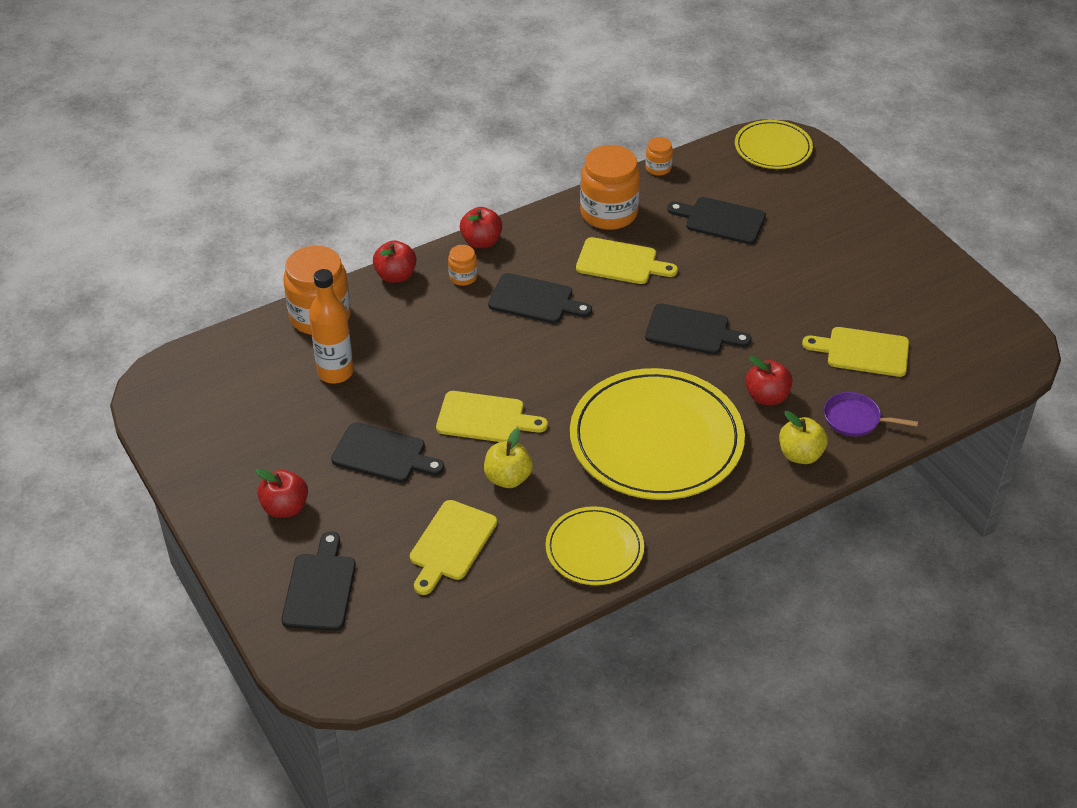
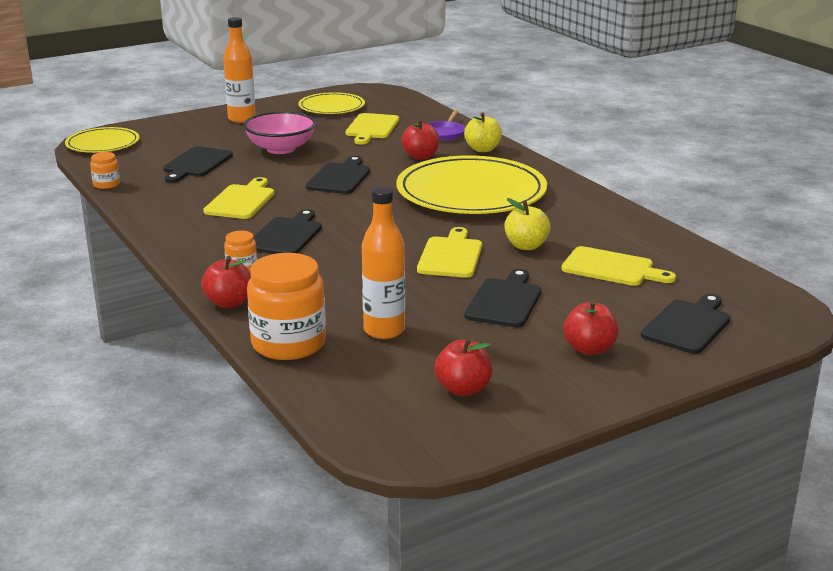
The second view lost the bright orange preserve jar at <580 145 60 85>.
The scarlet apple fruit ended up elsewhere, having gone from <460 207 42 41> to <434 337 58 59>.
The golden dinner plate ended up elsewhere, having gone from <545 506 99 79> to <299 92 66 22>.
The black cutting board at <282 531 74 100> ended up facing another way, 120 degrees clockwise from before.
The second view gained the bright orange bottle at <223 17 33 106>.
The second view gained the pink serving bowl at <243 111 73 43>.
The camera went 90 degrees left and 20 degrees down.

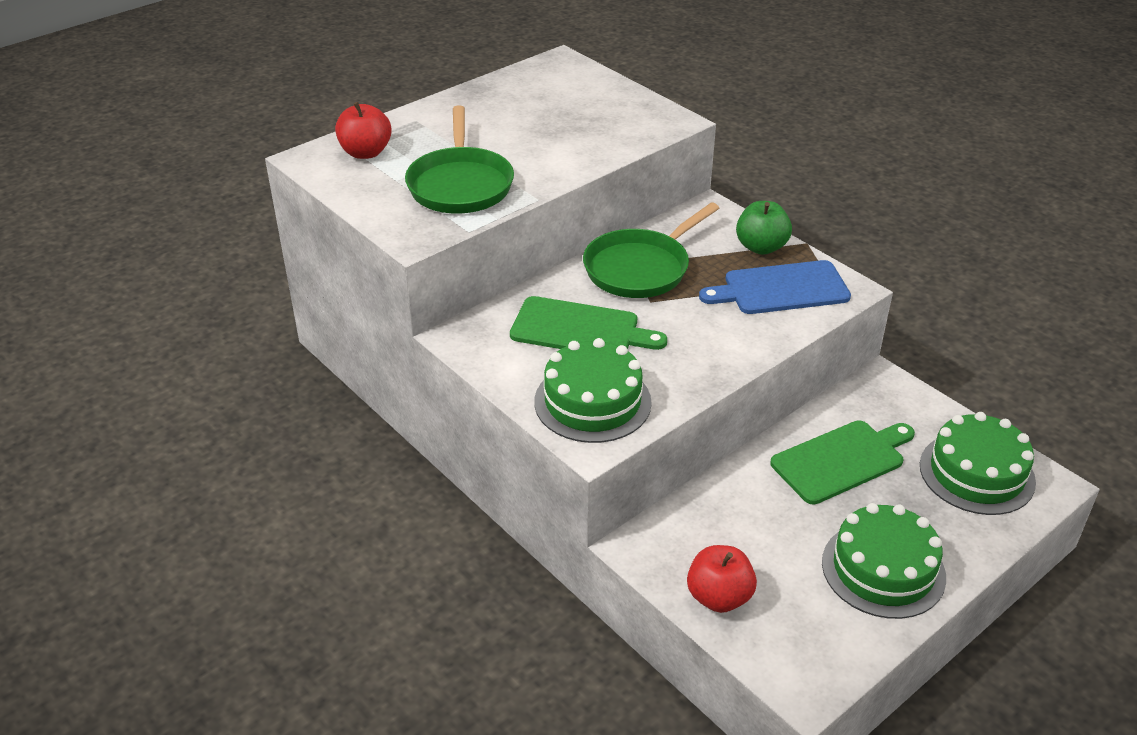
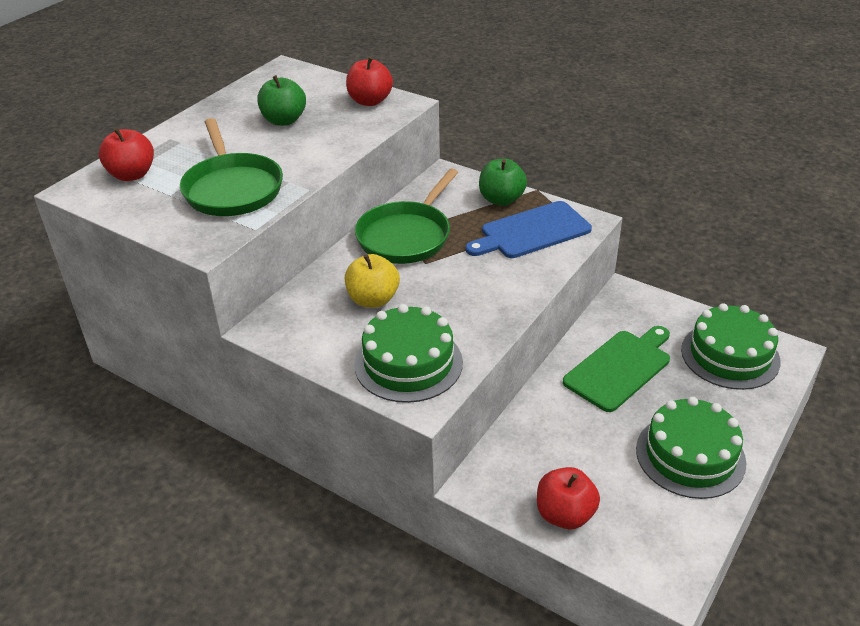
Where the leaf-green cutting board stood at <510 296 157 54>, the golden apple fruit came to stand at <345 254 55 54>.
The second view gained the scarlet apple fruit at <346 57 47 49>.
The second view gained the leaf-green apple fruit at <257 75 49 51>.
The camera went 15 degrees left and 0 degrees up.

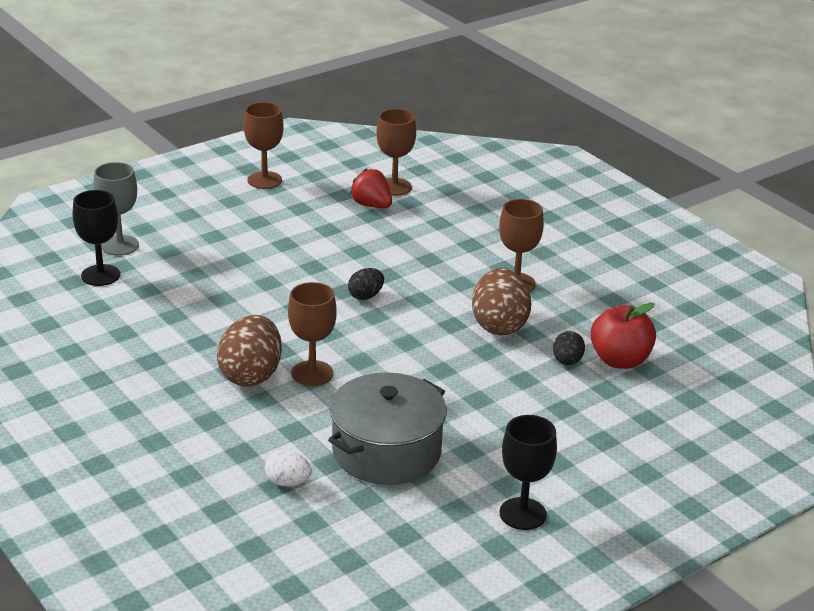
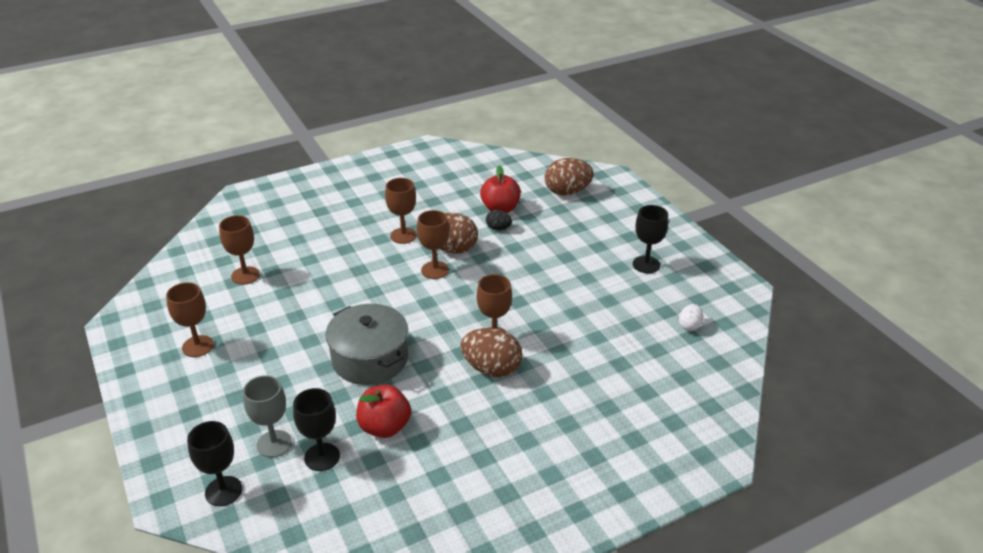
The second view lost the scarlet toy strawberry at <350 168 42 40>.
The second view lost the black egg at <348 268 36 32>.
The grey pot ended up elsewhere, having gone from <328 372 119 113> to <326 304 82 81>.
The white egg ended up elsewhere, having gone from <265 450 47 37> to <679 304 24 27>.
The second view gained the russet egg at <545 158 49 37>.
The second view gained the russet goblet at <417 210 32 69>.
The second view gained the scarlet apple fruit at <356 384 55 54>.
The second view gained the black goblet at <187 421 55 85>.
The camera went 80 degrees left and 5 degrees up.

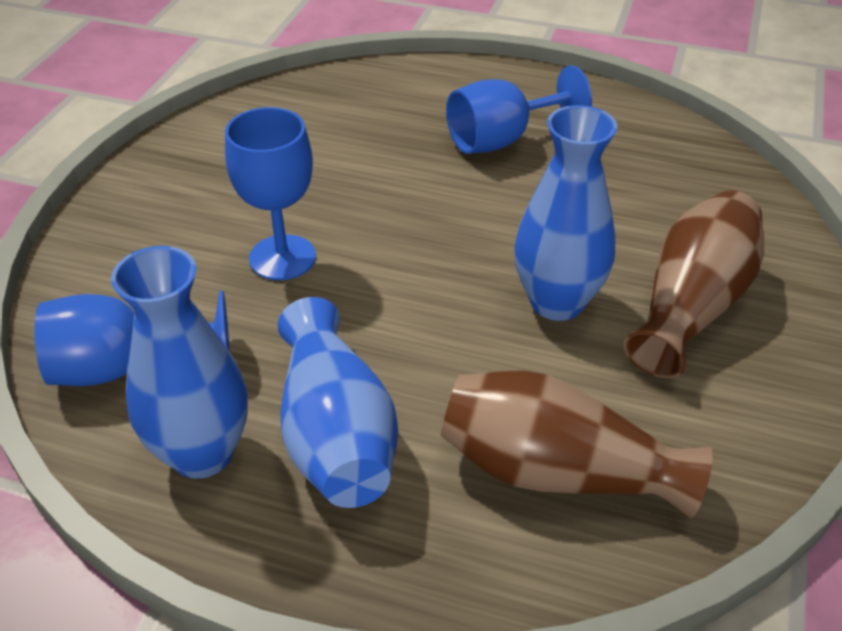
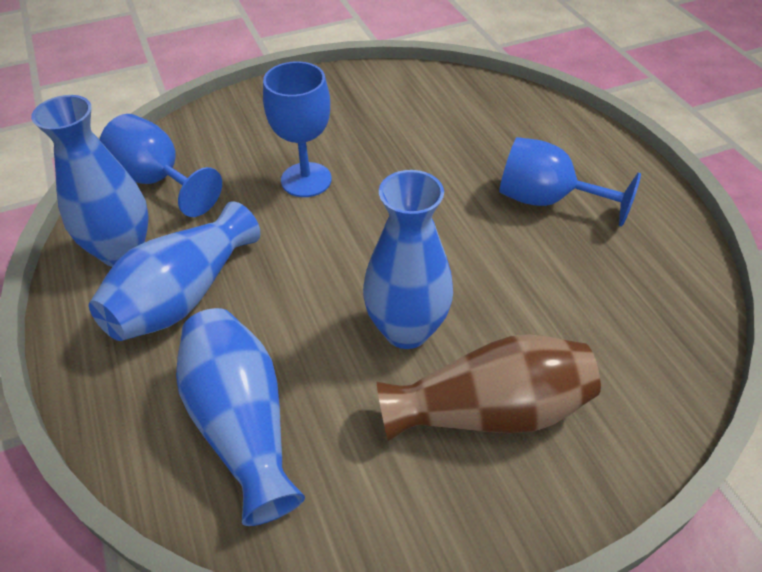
What was the russet vase at <440 370 273 148> turned into the blue vase at <176 308 129 218>.
The camera went 50 degrees right and 5 degrees up.

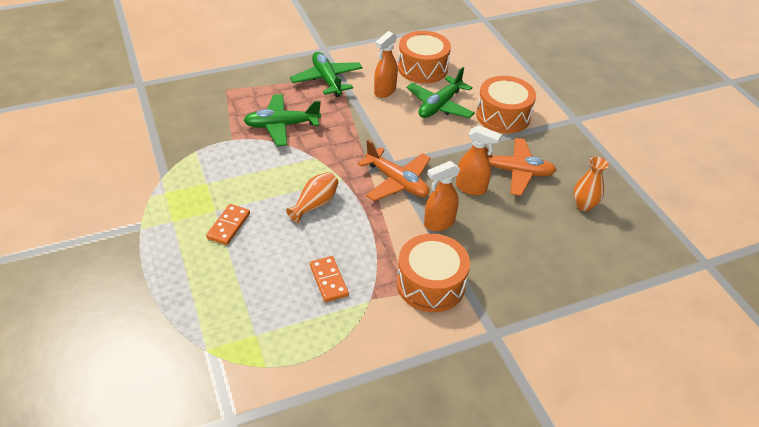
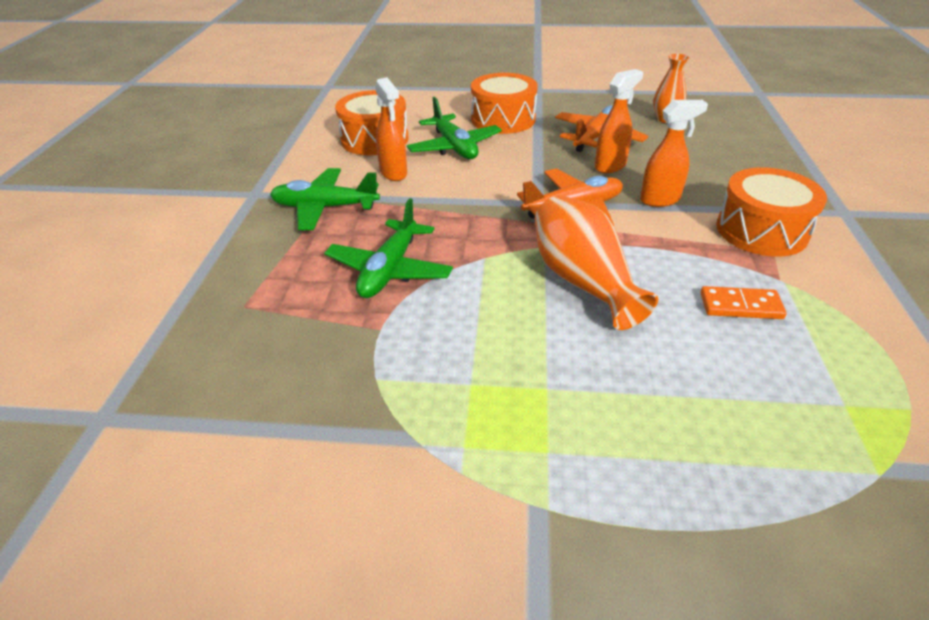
The bright orange spray bottle at <424 161 36 70> ended up facing another way, 105 degrees counterclockwise from before.
The size of the bright orange vase at <286 172 53 51> changed by a factor of 1.66.
The second view lost the bright orange domino at <206 204 44 41>.
The camera went 60 degrees left and 5 degrees down.

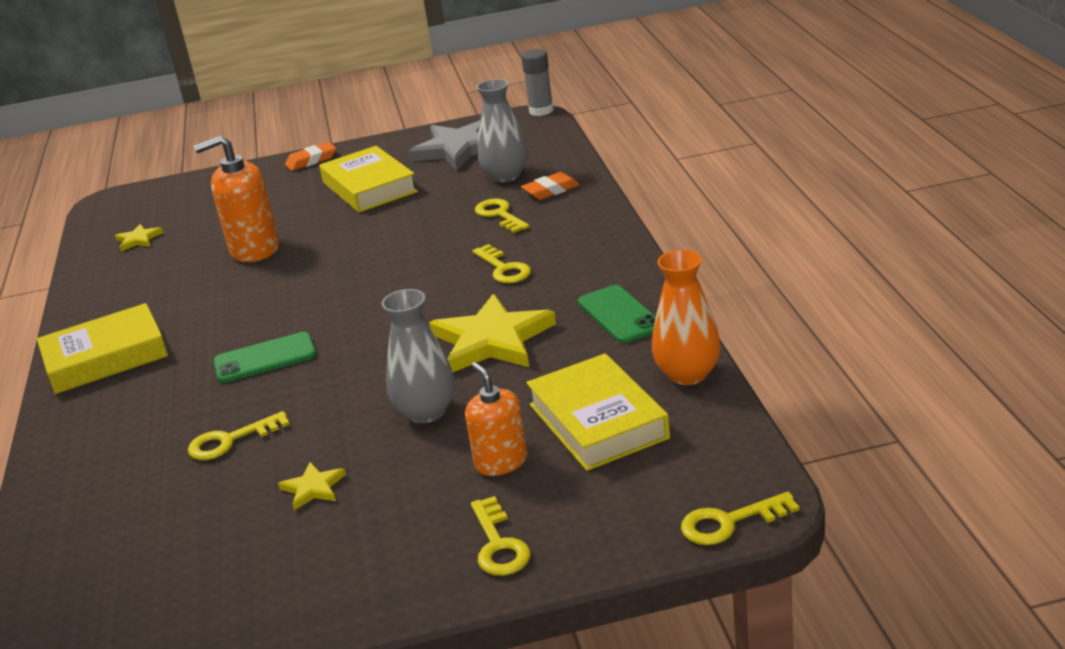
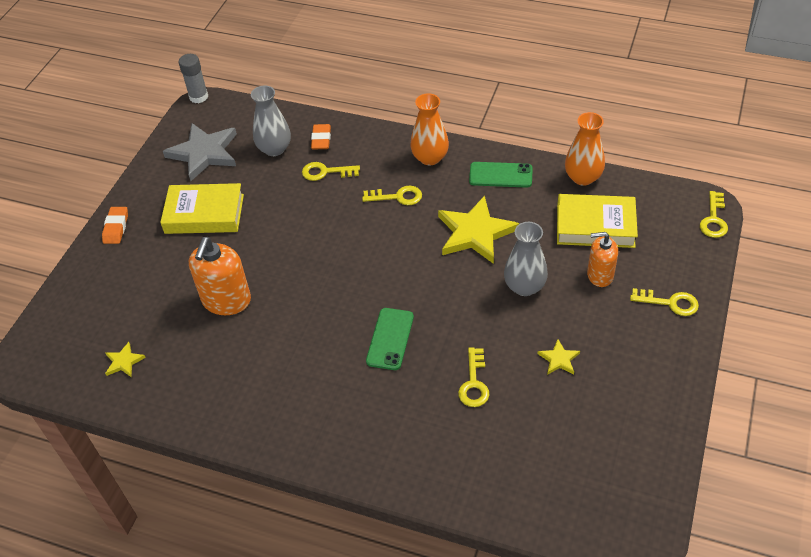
The second view lost the golden book at <37 303 131 91>.
The second view gained the bright orange vase at <410 93 39 72>.
The camera went 60 degrees left and 20 degrees up.

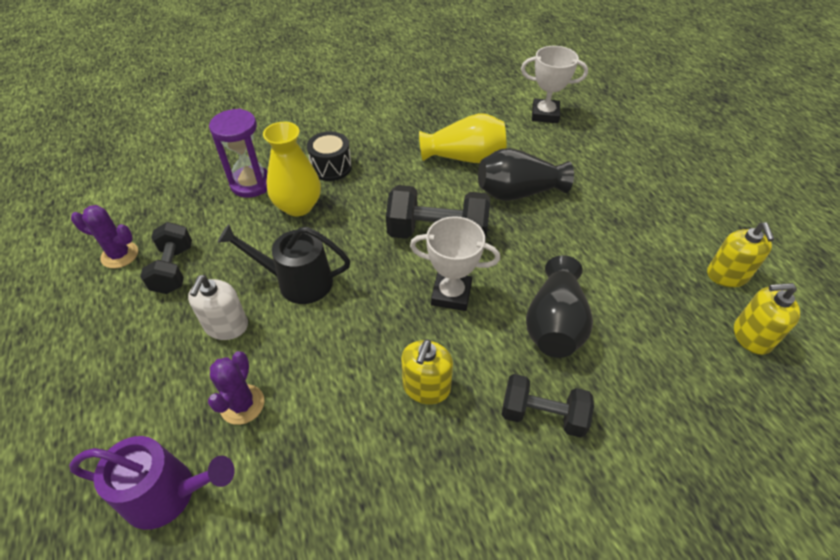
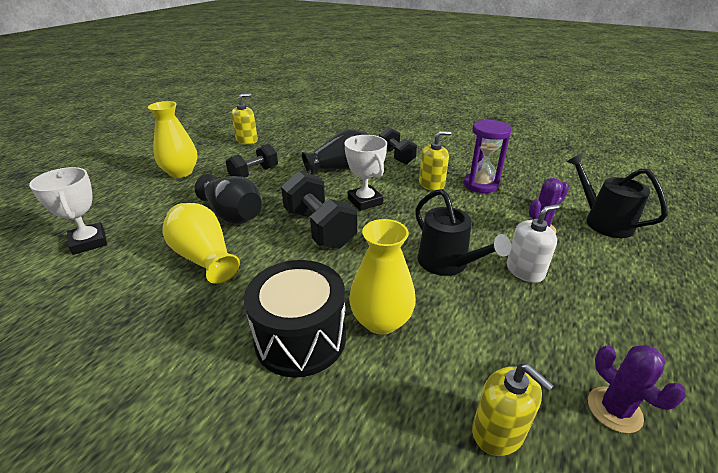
The purple sand timer ended up elsewhere, having gone from <209 109 59 89> to <464 119 48 74>.
The size of the black toy drum at <307 131 45 50> changed by a factor of 1.63.
The black dumbbell ended up elsewhere, having gone from <140 222 52 72> to <226 144 52 33>.
The golden pump bottle ended up elsewhere, having gone from <734 283 66 72> to <472 364 82 92>.
What was the purple watering can at <69 436 166 94> turned into the black watering can at <566 153 102 85>.
The second view gained the golden vase at <148 101 50 77>.
The camera went 130 degrees left and 15 degrees down.

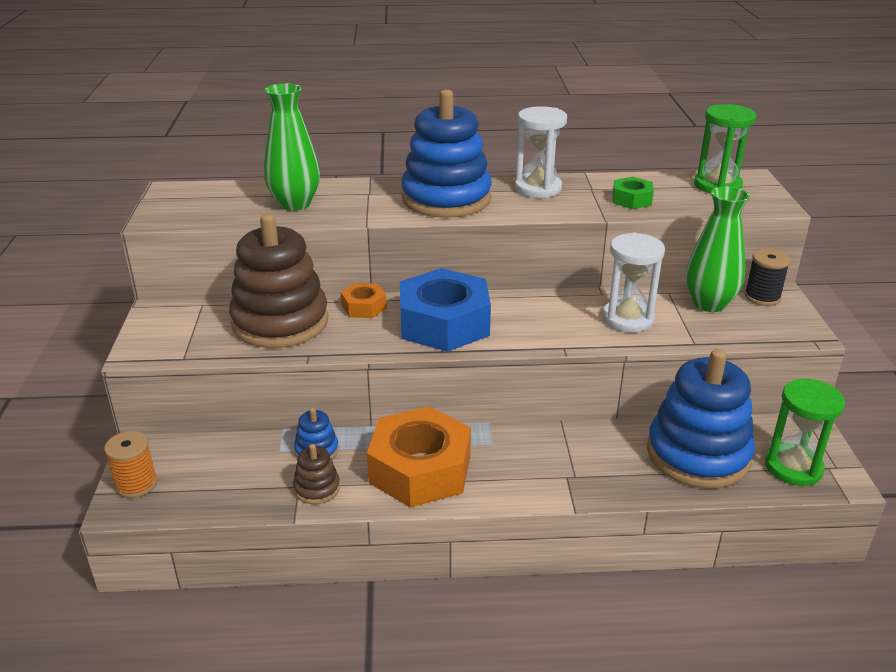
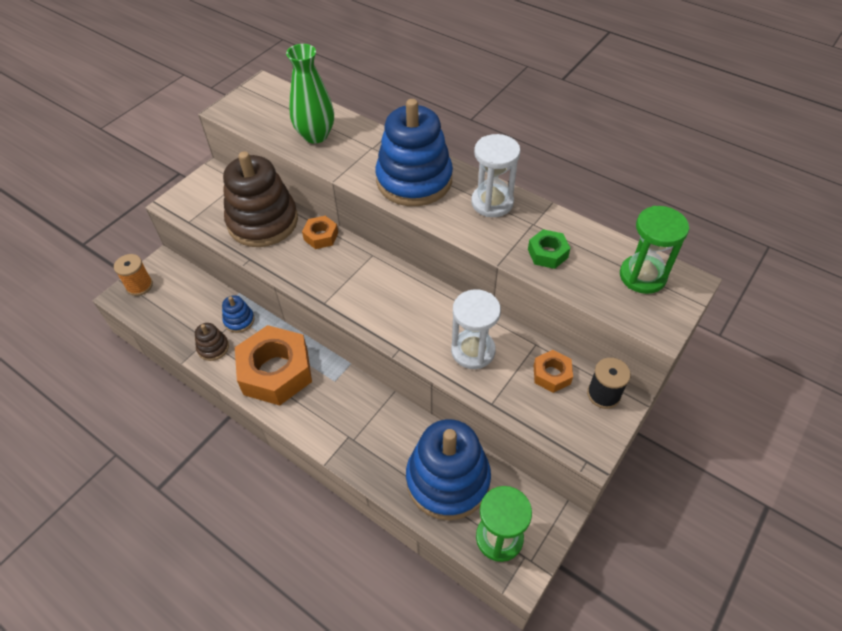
Where the leaf-green vase stood at <686 186 64 126>, the bright orange hexagon nut came to stand at <534 350 39 43>.
The second view lost the blue hexagon nut at <400 268 91 84>.
The camera went 40 degrees right and 20 degrees up.

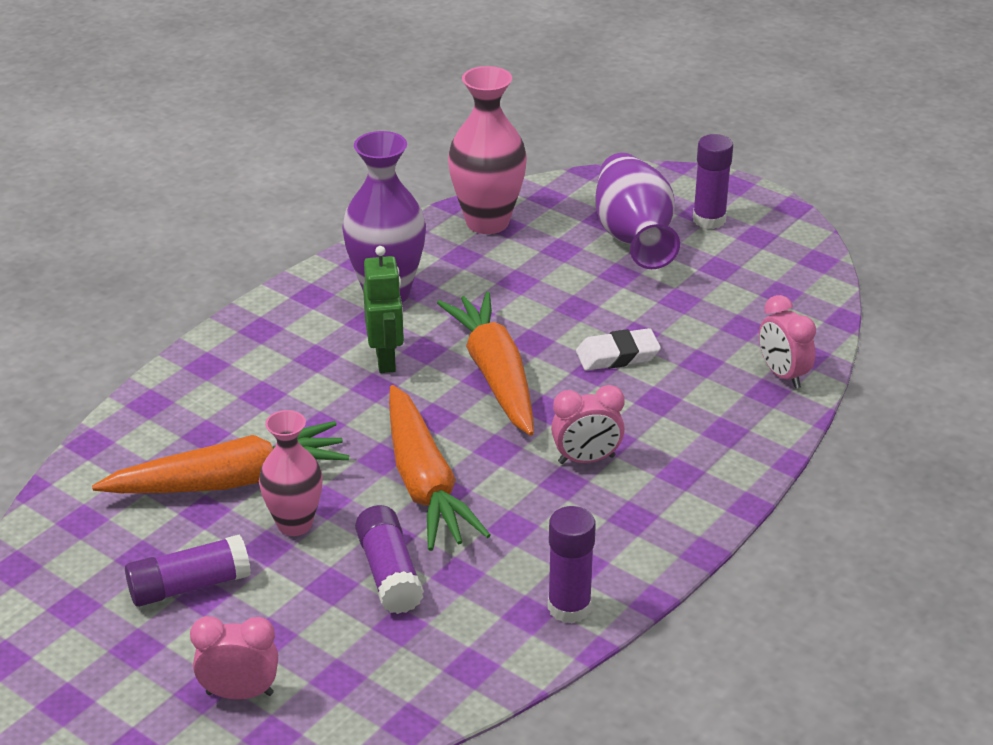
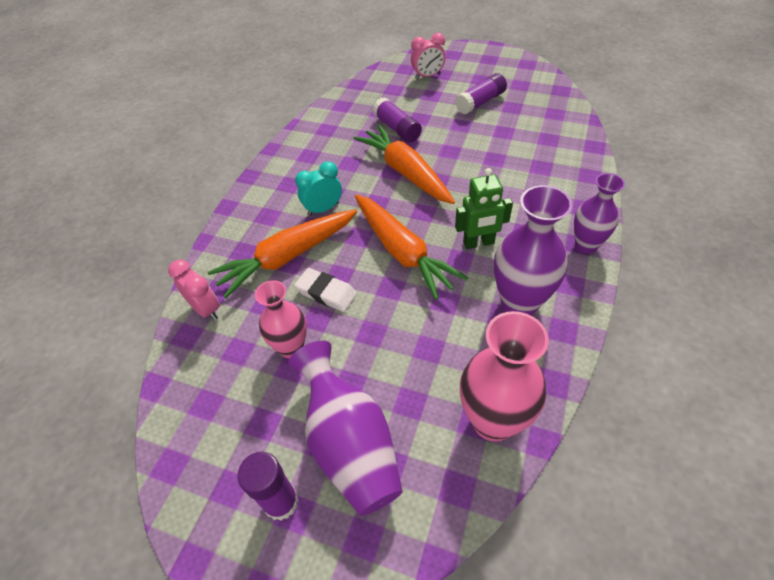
The leaf-green robot at <363 246 41 127> ended up facing another way, 75 degrees counterclockwise from before.
The white pencil eraser at <576 328 85 43> ended up facing another way, 60 degrees clockwise from before.
What was the pink bedside clock at <551 385 74 79> turned into the aqua bedside clock at <295 161 47 55>.
The pink vase ended up elsewhere, having gone from <259 410 64 126> to <255 280 52 78>.
The bright orange root vegetable ended up elsewhere, having gone from <92 421 257 72> to <208 209 149 89>.
The second view lost the purple glue stick at <548 506 48 117>.
The second view gained the purple vase at <574 173 51 81>.
The camera went 165 degrees right and 15 degrees up.

